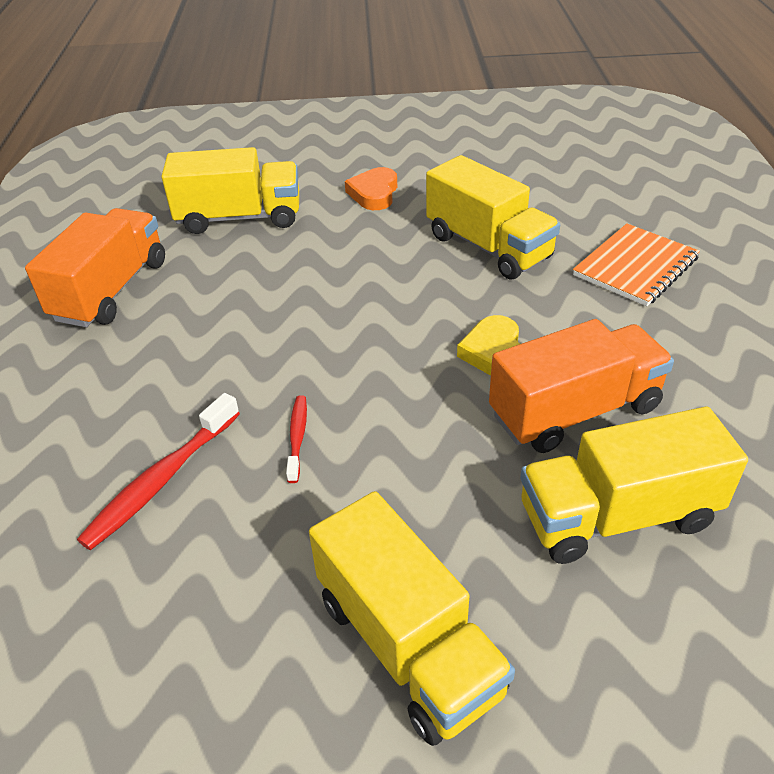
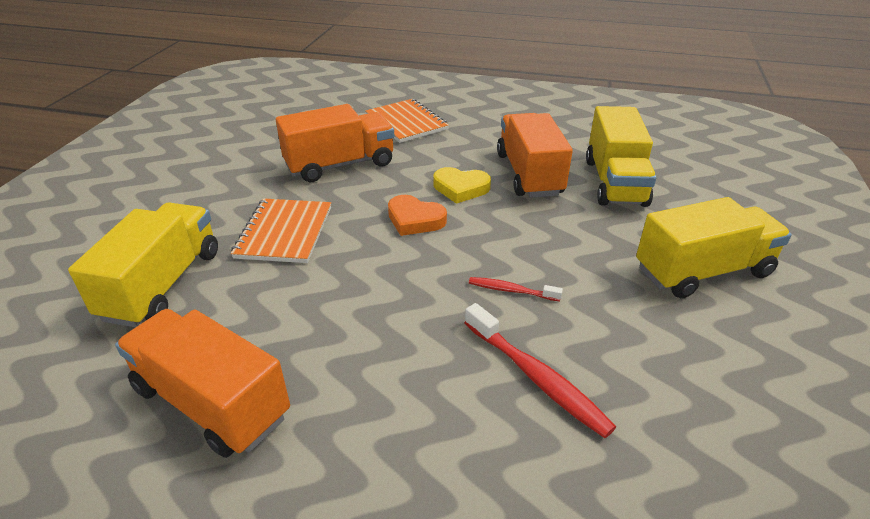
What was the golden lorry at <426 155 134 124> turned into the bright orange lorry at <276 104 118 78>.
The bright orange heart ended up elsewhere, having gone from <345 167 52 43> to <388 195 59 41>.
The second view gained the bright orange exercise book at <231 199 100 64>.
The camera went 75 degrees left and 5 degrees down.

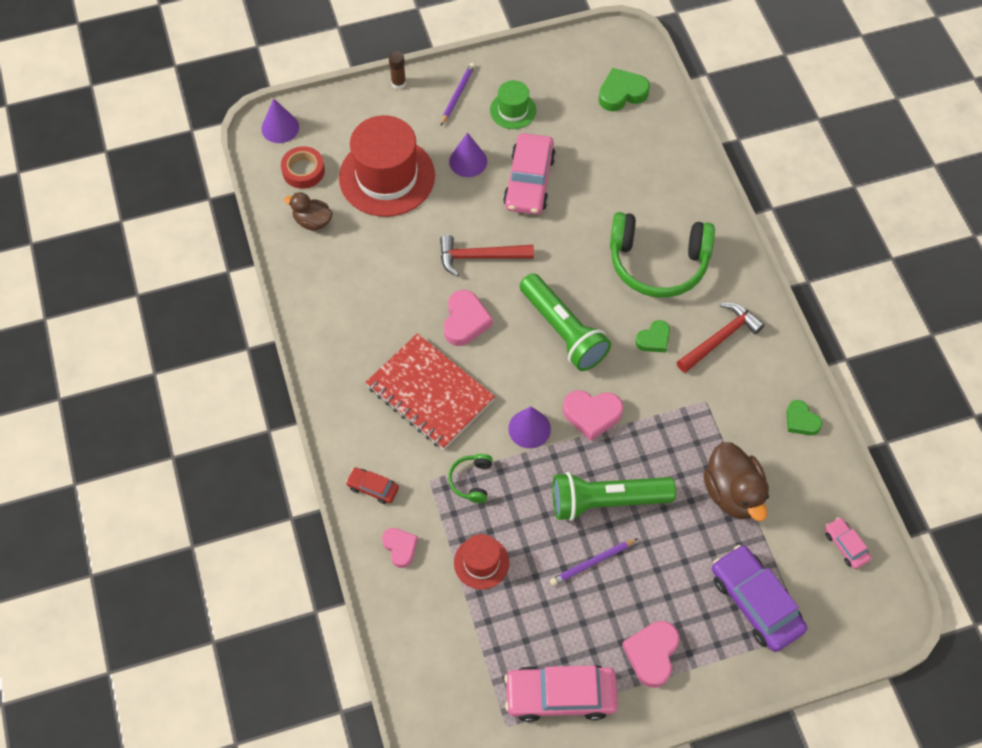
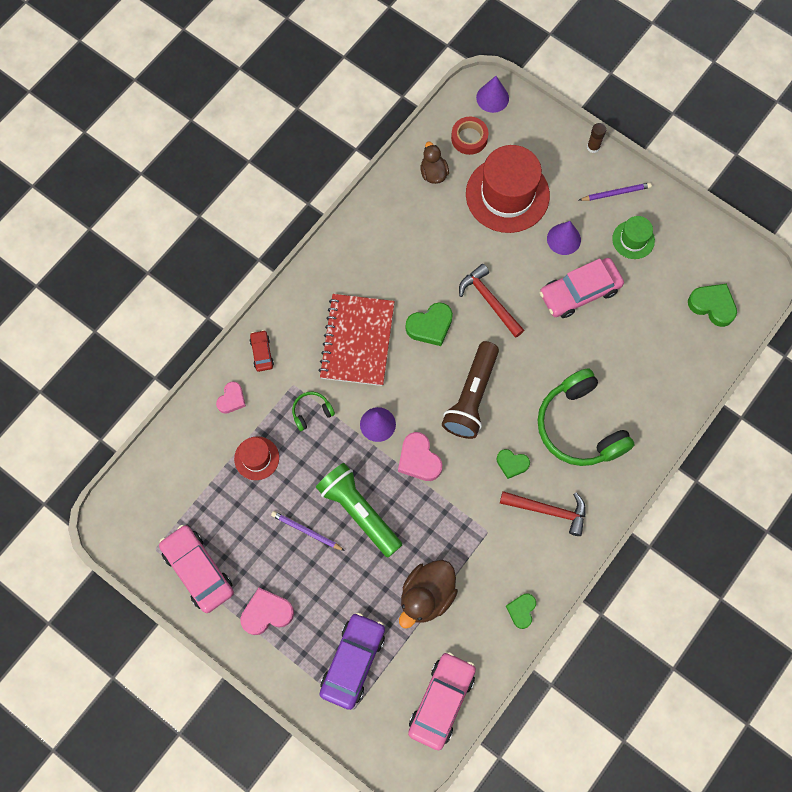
What was the leaf-green torch at <520 273 91 98> turned into the russet torch at <442 341 57 98>.
What was the pink heart at <444 290 49 56> turned into the leaf-green heart at <406 302 47 44>.
The size of the pink car at <825 517 46 52> changed by a factor of 2.01.
The camera went 55 degrees right and 10 degrees up.

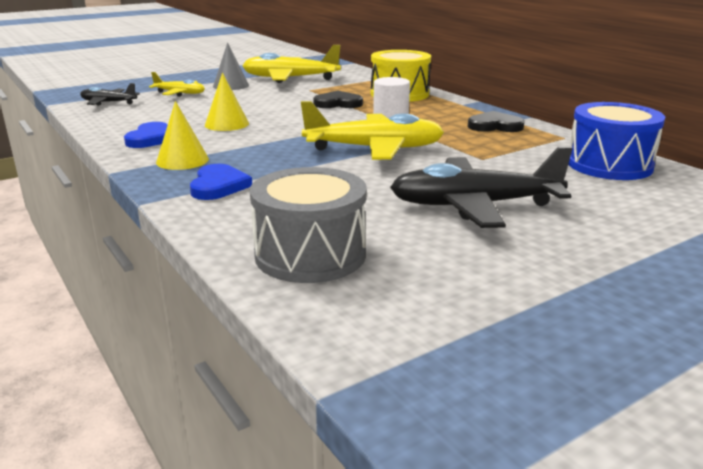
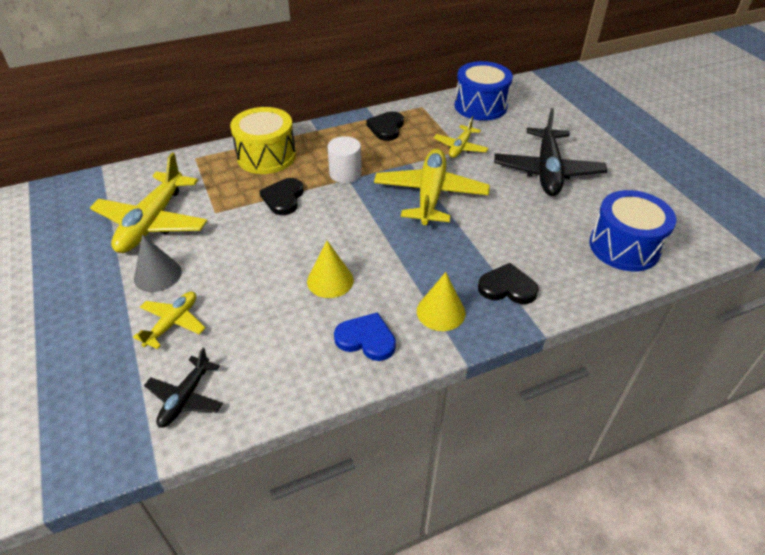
What was the blue heart at <190 164 62 36> turned into the black heart at <478 263 61 41>.
What was the grey toy drum at <250 167 117 116> turned into the blue toy drum at <589 190 87 81>.
The second view gained the golden toy plane at <434 116 55 42>.
The camera went 80 degrees left and 20 degrees up.

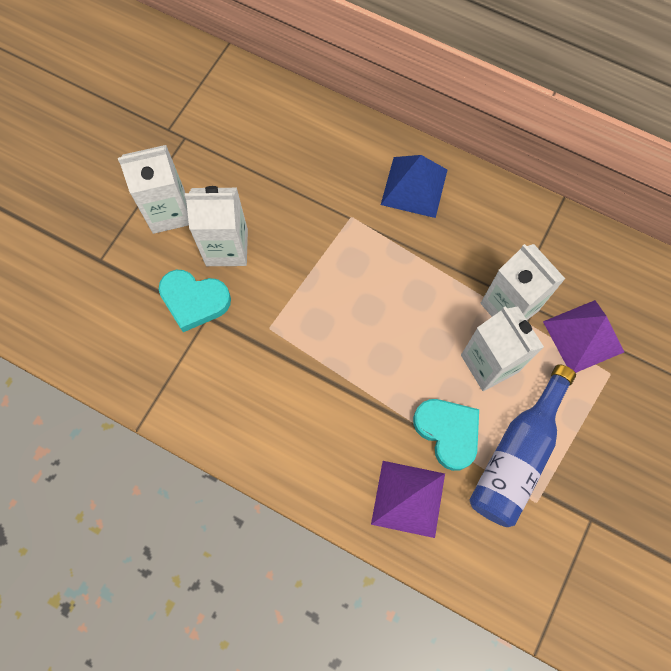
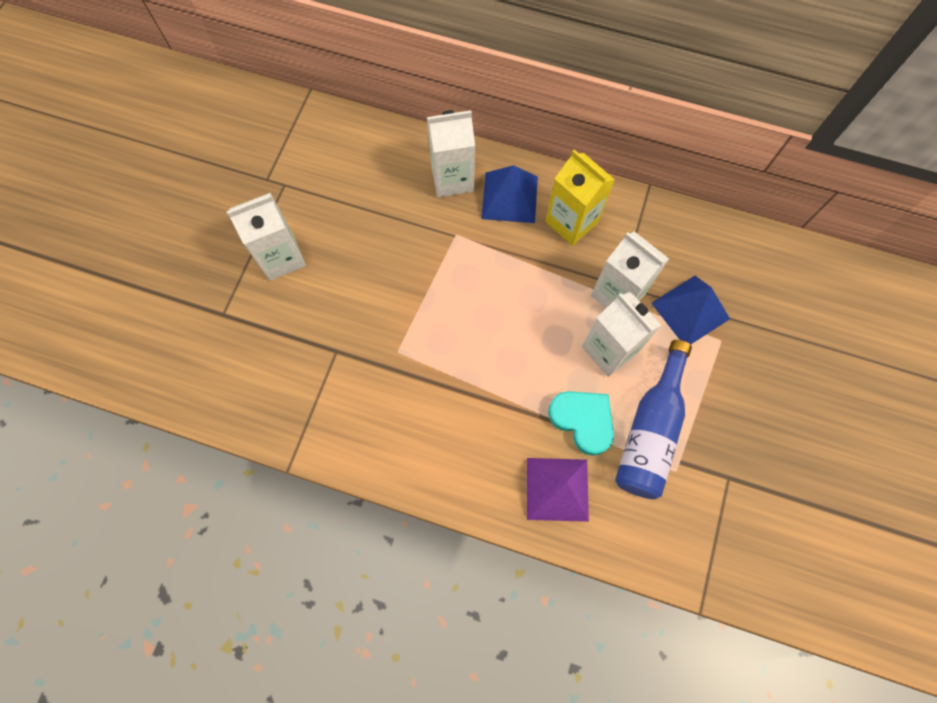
The white milk carton ended up elsewhere, having gone from <185 186 63 80> to <427 110 48 87>.
The second view lost the aqua heart at <159 270 72 62>.
What was the purple solid pyramid at <543 300 81 73> turned into the blue solid pyramid at <651 276 79 68>.
The second view gained the golden milk carton at <545 150 70 96>.
The camera went 10 degrees left and 0 degrees up.

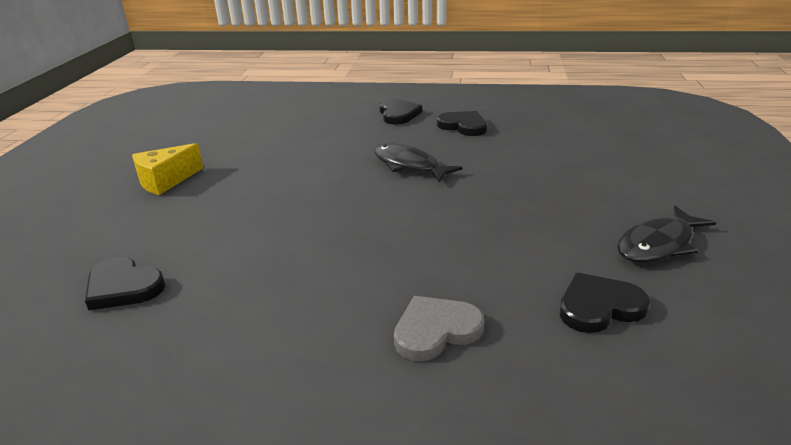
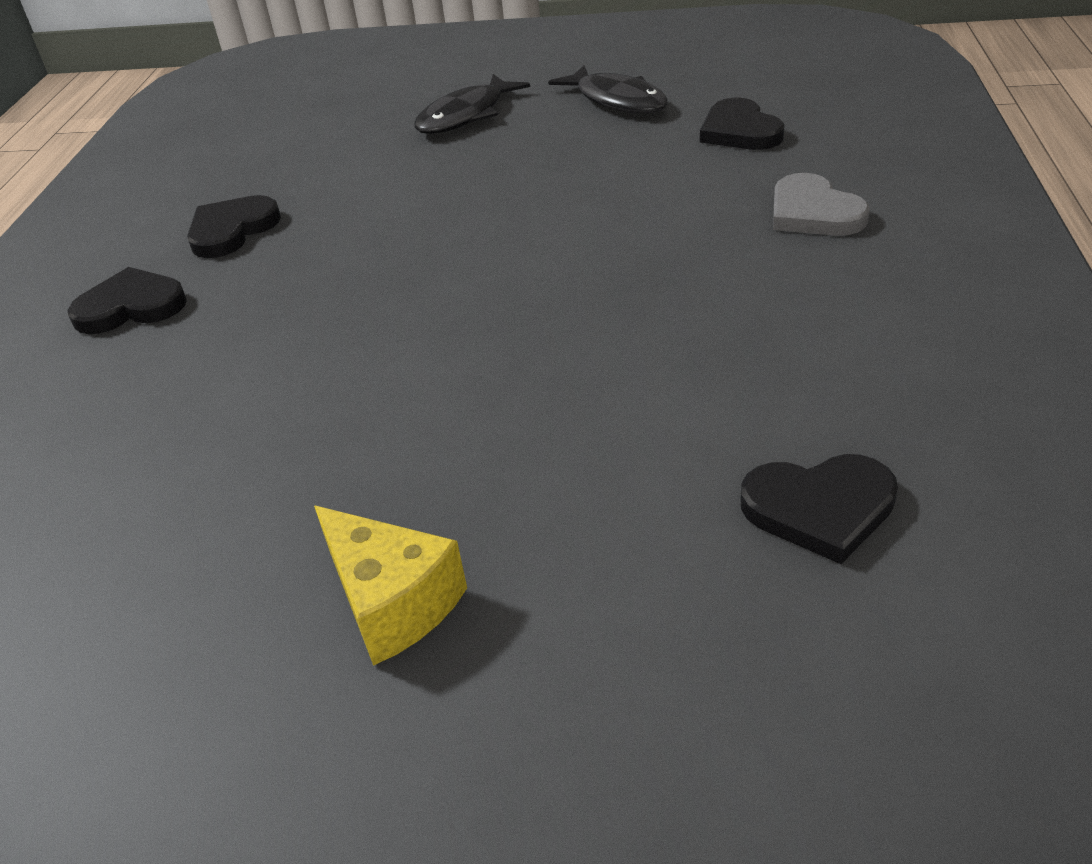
The black fish ended up elsewhere, having gone from <374 144 88 39> to <414 74 116 60>.
The black heart at <85 257 80 53> ended up facing another way, 60 degrees clockwise from before.
The camera went 90 degrees left and 10 degrees up.

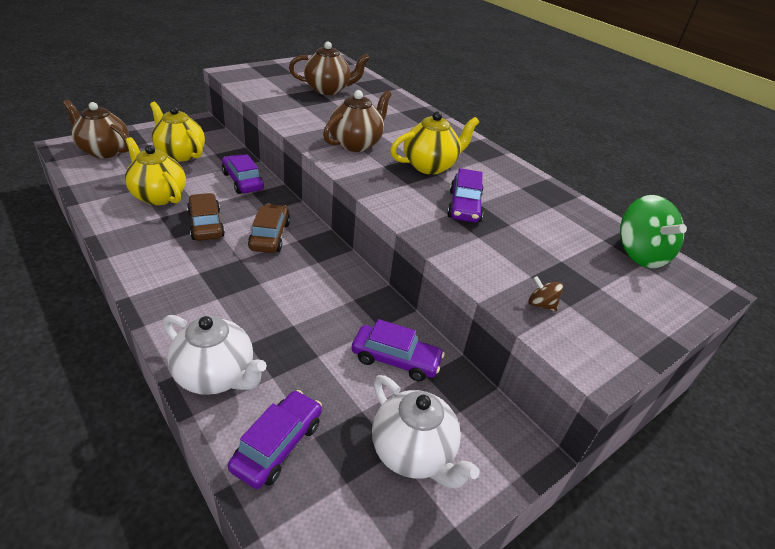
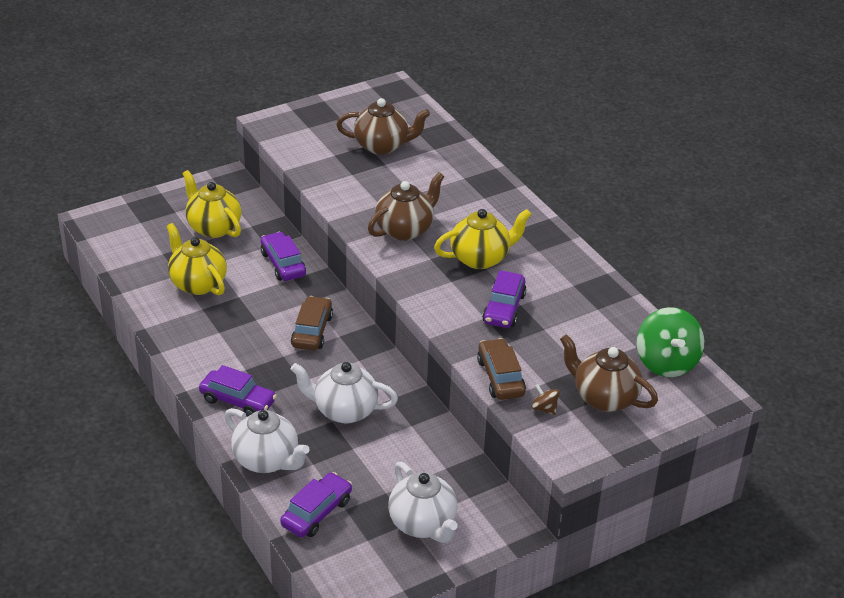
The russet tea pot ended up elsewhere, having gone from <63 100 66 58> to <560 334 98 78>.
The russet car ended up elsewhere, having gone from <187 193 38 48> to <477 338 49 62>.
The purple car ended up elsewhere, having gone from <352 319 93 63> to <199 365 78 51>.
The second view gained the white tea pot at <291 362 107 62>.
The camera went 10 degrees right and 0 degrees up.

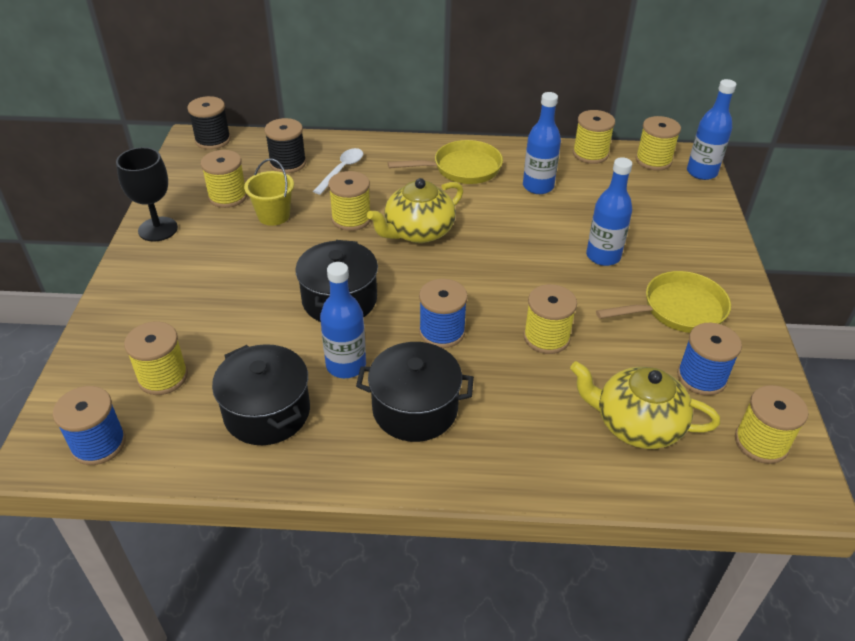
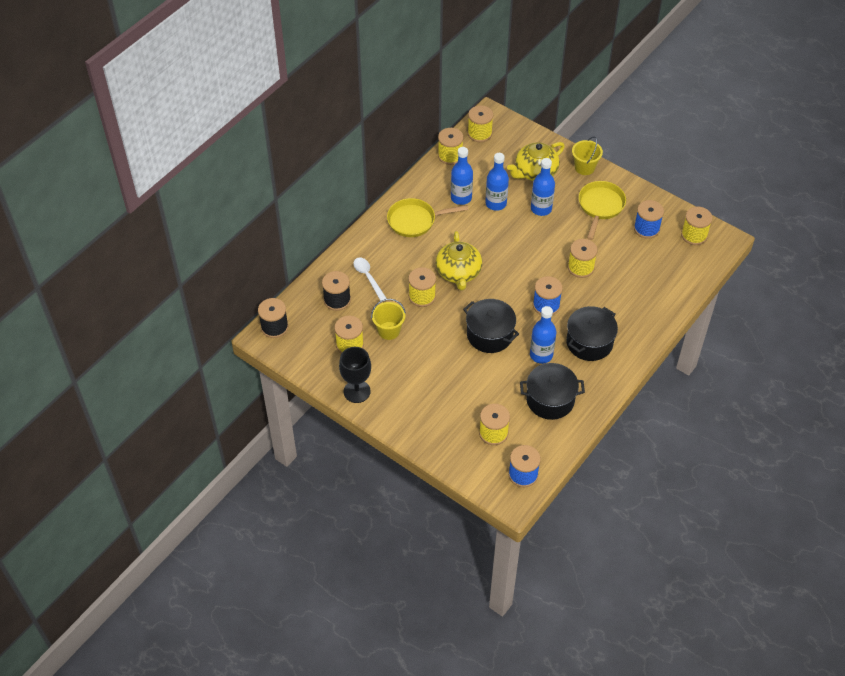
The blue bottle ended up elsewhere, having gone from <687 79 49 101> to <485 153 24 58>.
The golden pan at <388 140 115 44> ended up facing another way, 120 degrees counterclockwise from before.
The golden tea pot ended up elsewhere, having gone from <570 361 150 88> to <507 142 58 39>.
The second view gained the golden pail at <572 137 31 38>.
The camera went 55 degrees left and 10 degrees up.

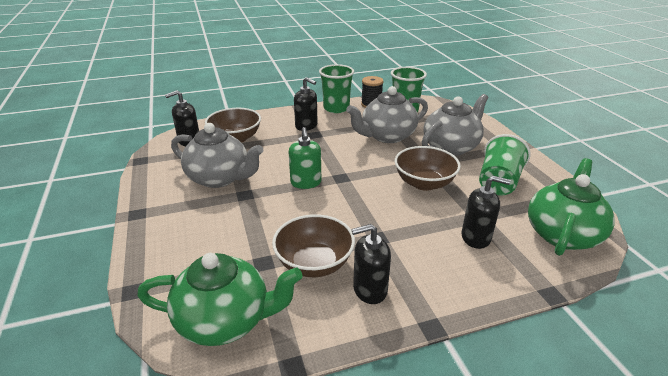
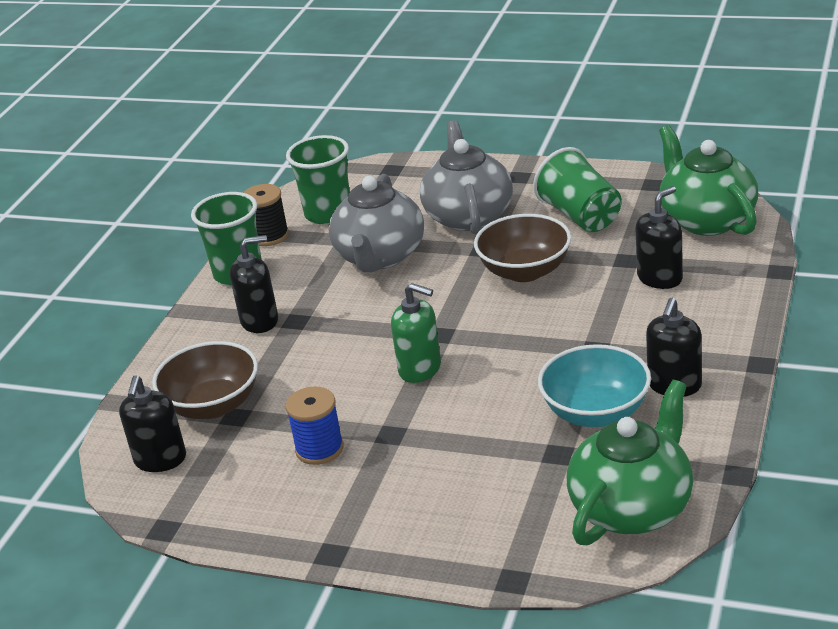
Where the grey tea pot stood at <171 123 93 65>, the blue bobbin came to stand at <286 386 58 79>.
What was the russet serving bowl at <272 214 83 63> turned into the aqua serving bowl at <538 344 113 83>.
The camera went 50 degrees left and 0 degrees up.

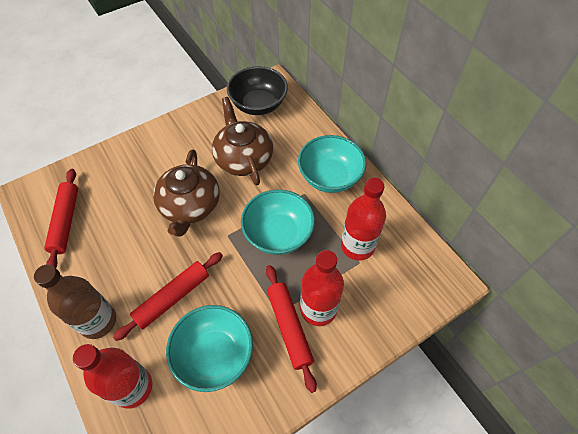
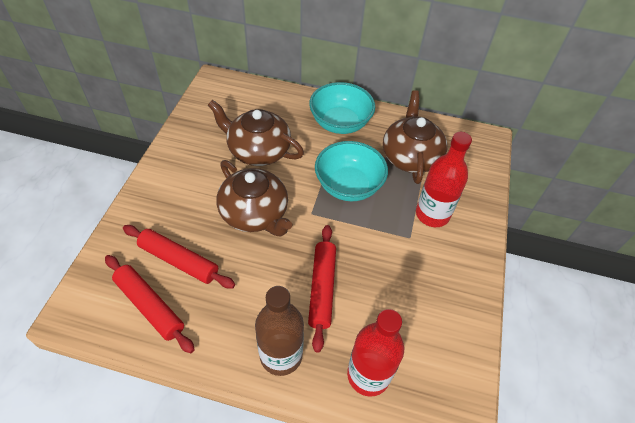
The second view lost the black serving bowl at <227 66 61 49>.
Where the scarlet bottle stood at <341 178 45 82>, the russet tea pot came to stand at <383 90 64 94>.
The scarlet rolling pin ended up elsewhere, having gone from <266 265 51 128> to <123 225 112 64>.
The second view lost the aqua serving bowl at <166 305 87 87>.
The camera went 45 degrees left and 5 degrees down.

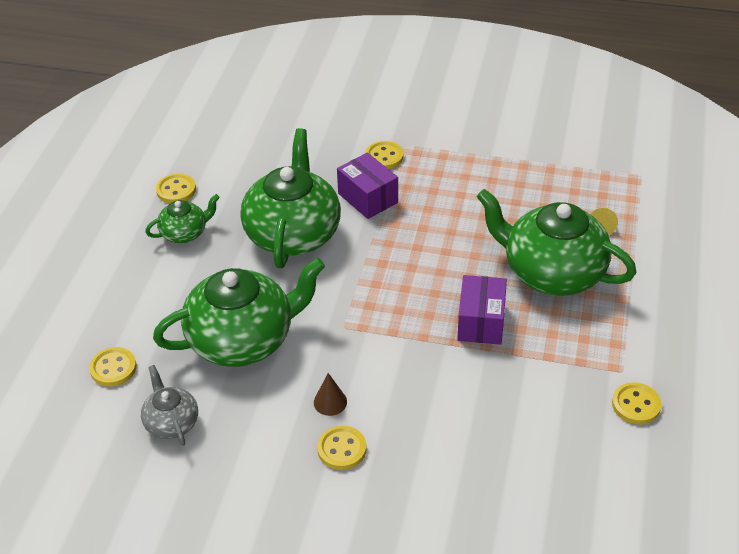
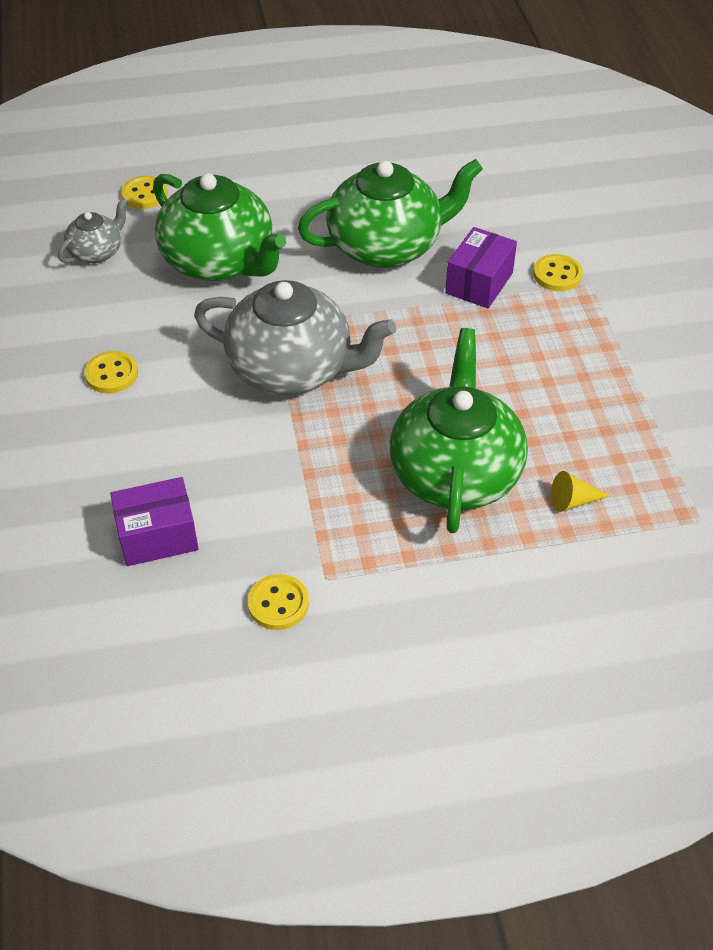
The second view lost the golden sewing button at <156 174 40 29>.
The second view lost the leaf-green tea pot at <145 194 75 49>.
The purple box ended up elsewhere, having gone from <457 275 50 70> to <110 477 89 89>.
The second view lost the russet solid cone at <314 373 33 43>.
The second view gained the grey tea pot at <194 280 202 115>.
The camera went 65 degrees right and 5 degrees up.

